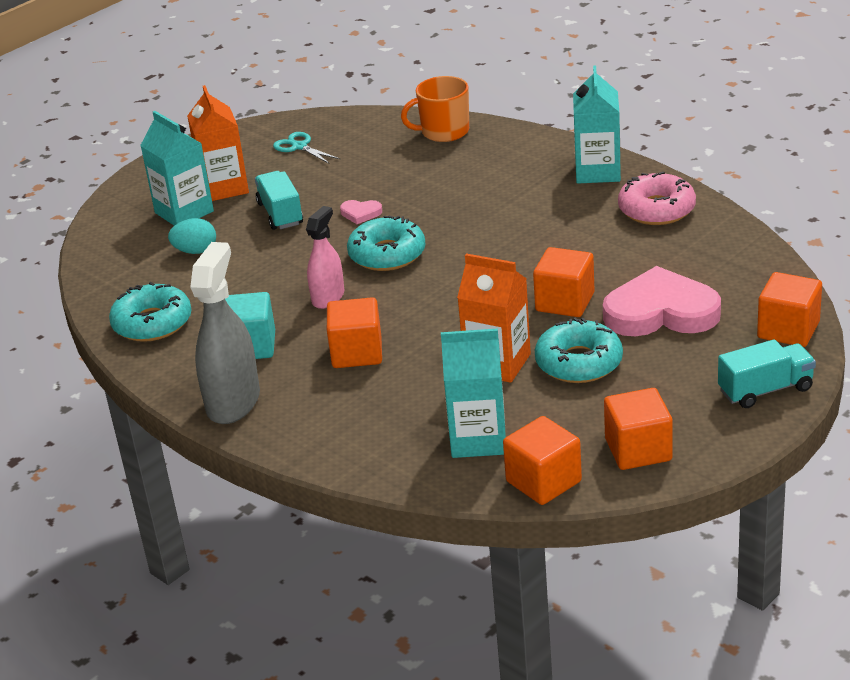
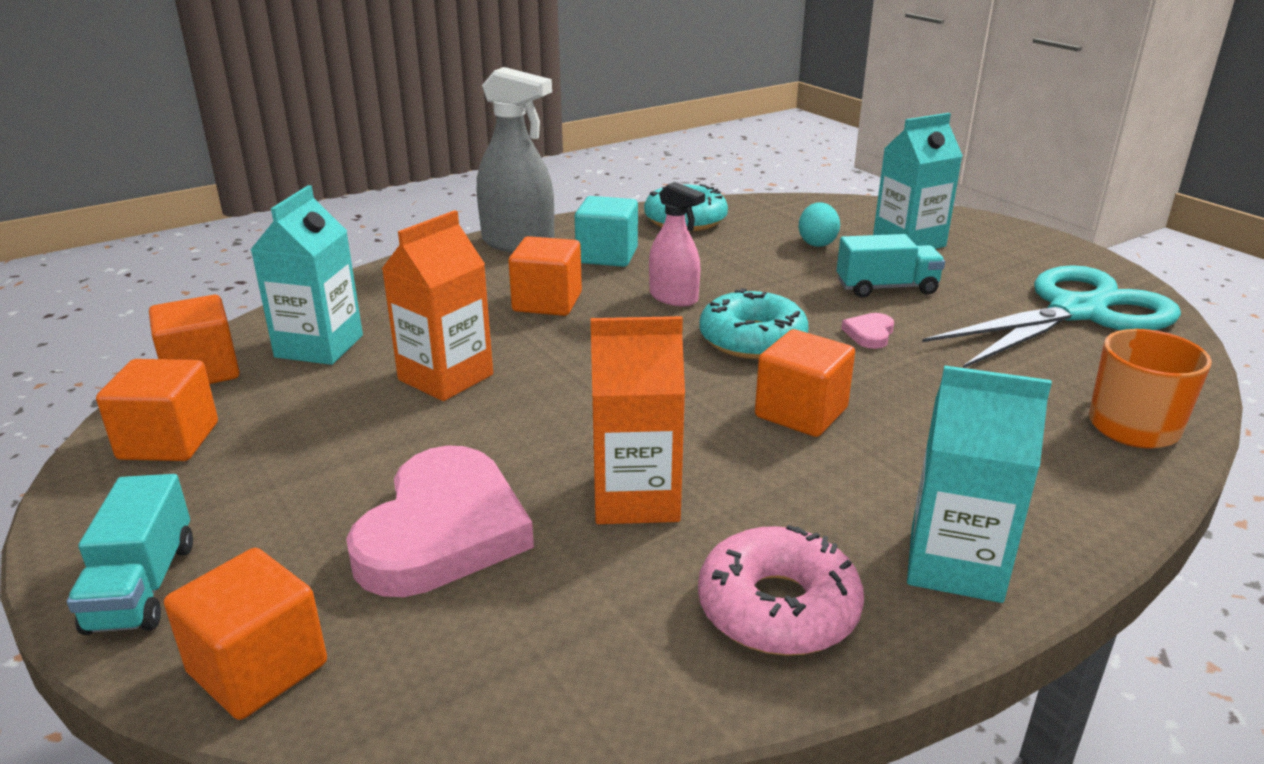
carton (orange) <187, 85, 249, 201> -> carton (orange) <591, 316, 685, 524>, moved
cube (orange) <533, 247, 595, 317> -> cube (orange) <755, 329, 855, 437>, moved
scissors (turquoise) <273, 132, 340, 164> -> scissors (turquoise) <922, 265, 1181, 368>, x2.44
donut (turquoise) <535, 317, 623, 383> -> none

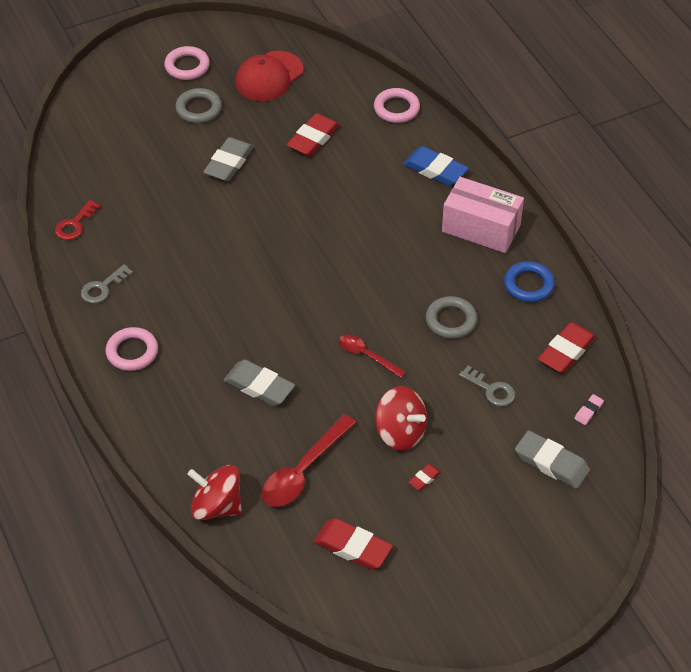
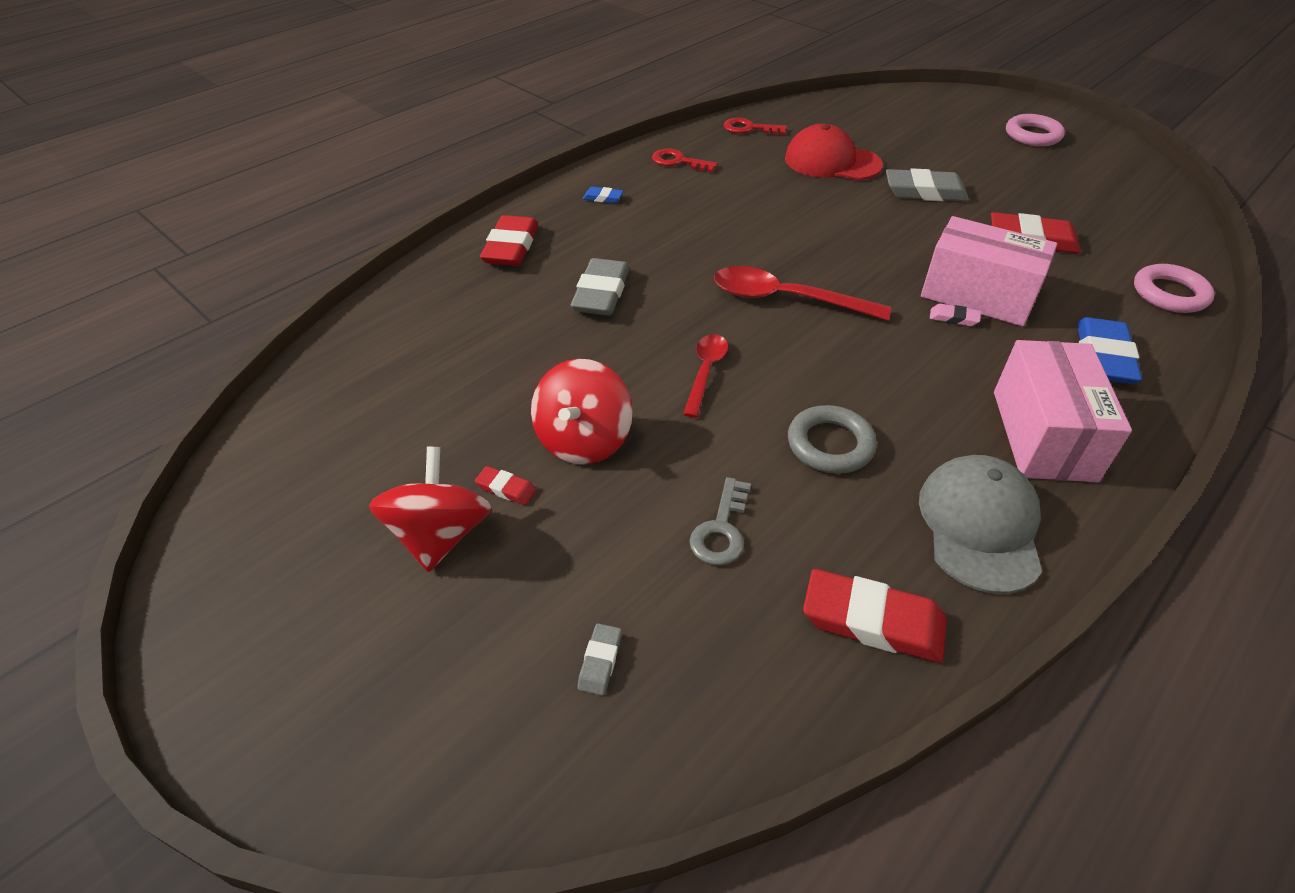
spinning top (red) <187, 465, 242, 521> -> spinning top (red) <369, 447, 492, 572>, moved
eraser (red) <314, 518, 393, 569> -> eraser (red) <480, 215, 538, 266>, moved
eraser (grey) <515, 430, 590, 489> -> eraser (grey) <578, 623, 622, 696>, x0.48
ring (pink) <106, 327, 158, 371> -> eraser (blue) <583, 187, 623, 203>
key (grey) <81, 264, 133, 304> -> key (red) <652, 149, 718, 173>
spoon (red) <262, 414, 356, 507> -> spoon (red) <714, 266, 891, 321>, moved
cap (red) <235, 51, 304, 101> -> cap (red) <785, 124, 883, 180>, moved
ring (blue) <504, 261, 555, 303> -> cap (grey) <919, 455, 1042, 594>
none -> box (pink) <921, 216, 1057, 326>
eraser (pink) <575, 394, 604, 425> -> eraser (pink) <930, 303, 981, 326>, moved
ring (grey) <175, 88, 222, 123> -> none

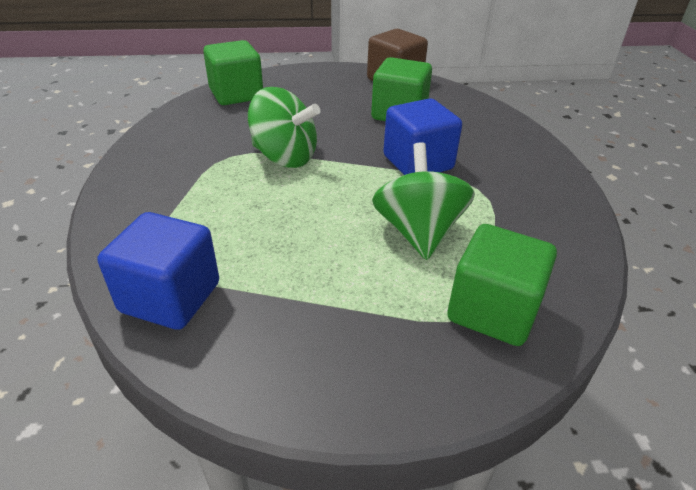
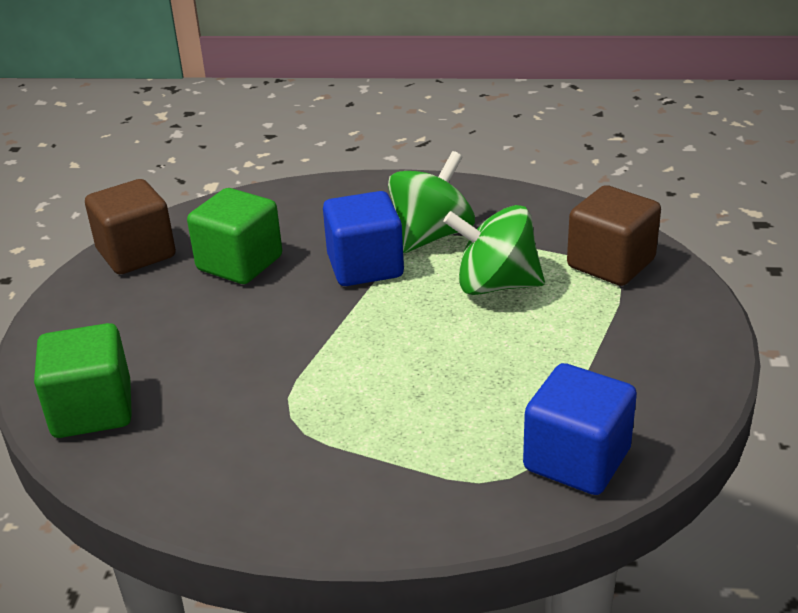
spinning top (green) <248, 87, 320, 168> -> spinning top (green) <388, 151, 475, 253>, moved
cube (green) <447, 224, 557, 346> -> cube (brown) <567, 185, 661, 286>

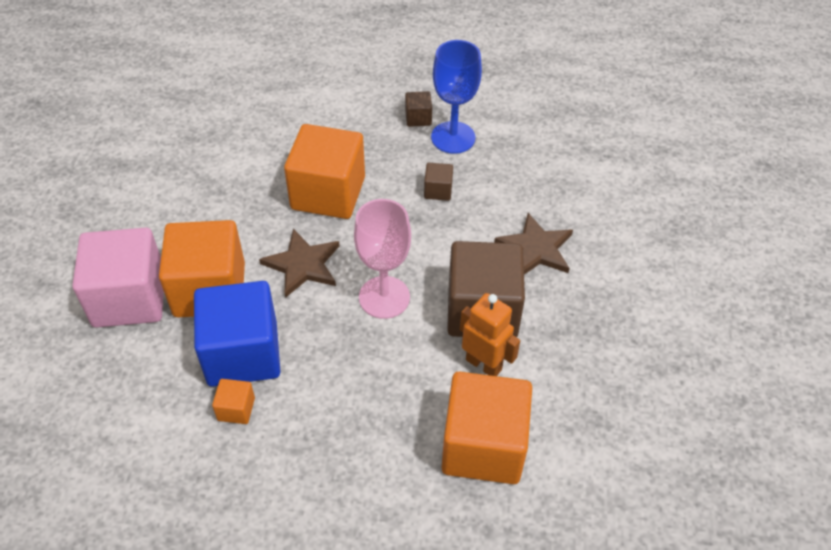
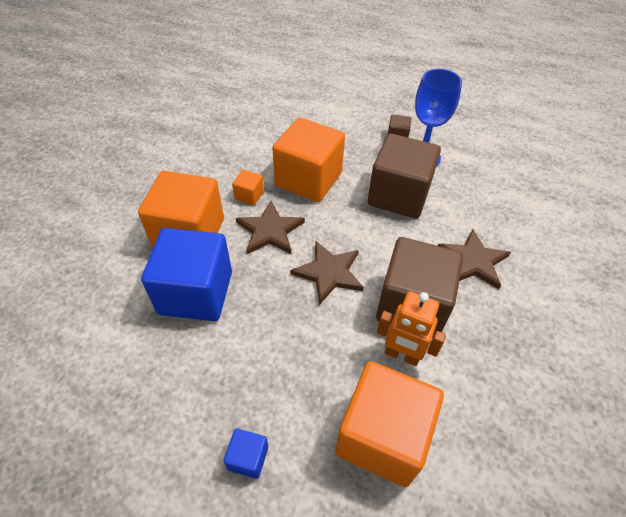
none -> cube (blue) <223, 428, 268, 479>
cube (orange) <212, 379, 255, 424> -> cube (orange) <232, 170, 264, 205>, moved
goblet (pink) <354, 199, 411, 319> -> star (brown) <290, 241, 364, 305>
cube (brown) <424, 163, 453, 201> -> cube (brown) <368, 133, 441, 219>, x2.35
robot (orange) <460, 293, 520, 376> -> robot (orange) <377, 291, 446, 366>, 150 degrees clockwise
cube (pink) <72, 228, 164, 328> -> none

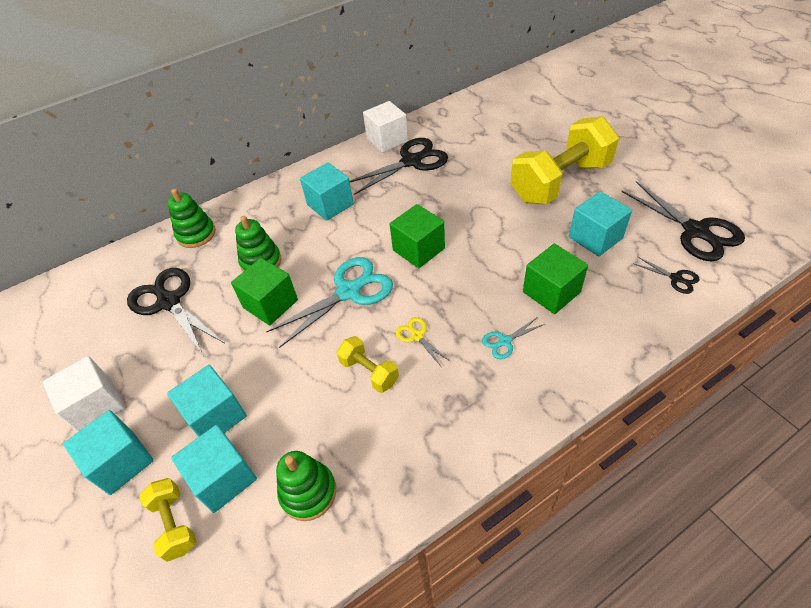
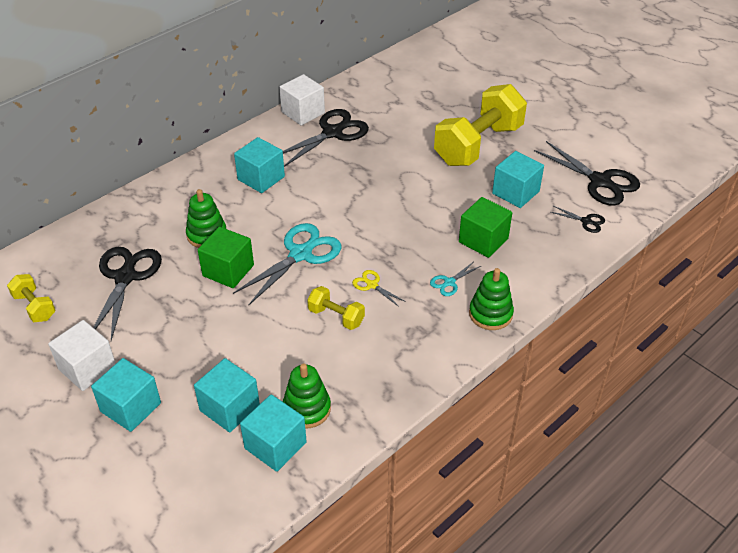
dumbbell (yellow) <139, 478, 197, 562> -> dumbbell (yellow) <7, 274, 56, 322>, moved
scissors (black) <127, 268, 224, 357> -> scissors (black) <93, 247, 162, 341>, 60 degrees clockwise
cube (turquoise) <167, 365, 247, 437> -> cube (turquoise) <240, 394, 307, 472>, moved
stacking toy (green) <167, 189, 216, 248> -> stacking toy (green) <469, 268, 514, 330>, moved
cube (green) <390, 204, 445, 268> -> none

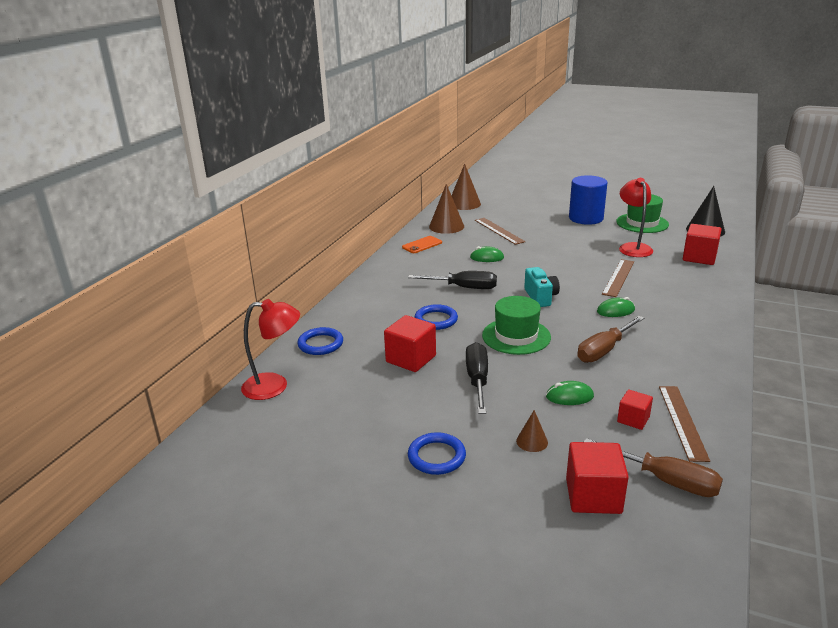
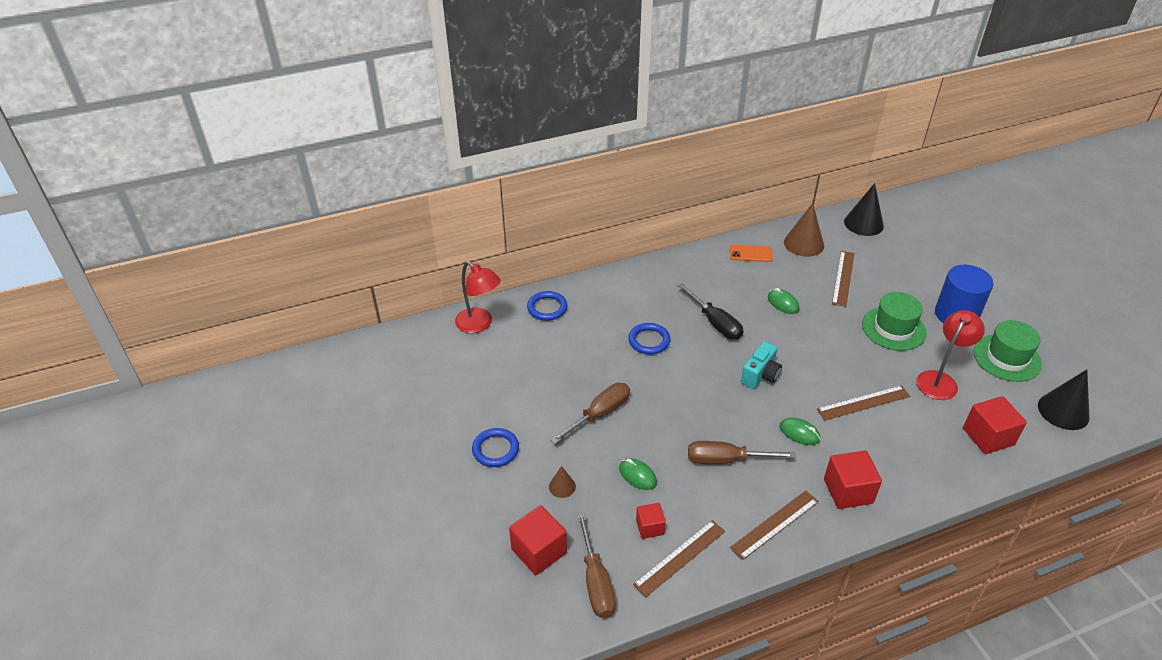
screwdriver (black) <466, 342, 488, 414> -> screwdriver (brown) <551, 383, 630, 444>
none -> ruler (brown) <730, 490, 819, 560>
cube (red) <384, 315, 436, 372> -> cube (red) <824, 451, 882, 509>, moved
cone (brown) <451, 164, 481, 210> -> cone (black) <844, 183, 884, 236>
hat (green) <482, 296, 551, 355> -> hat (green) <862, 292, 927, 351>, moved

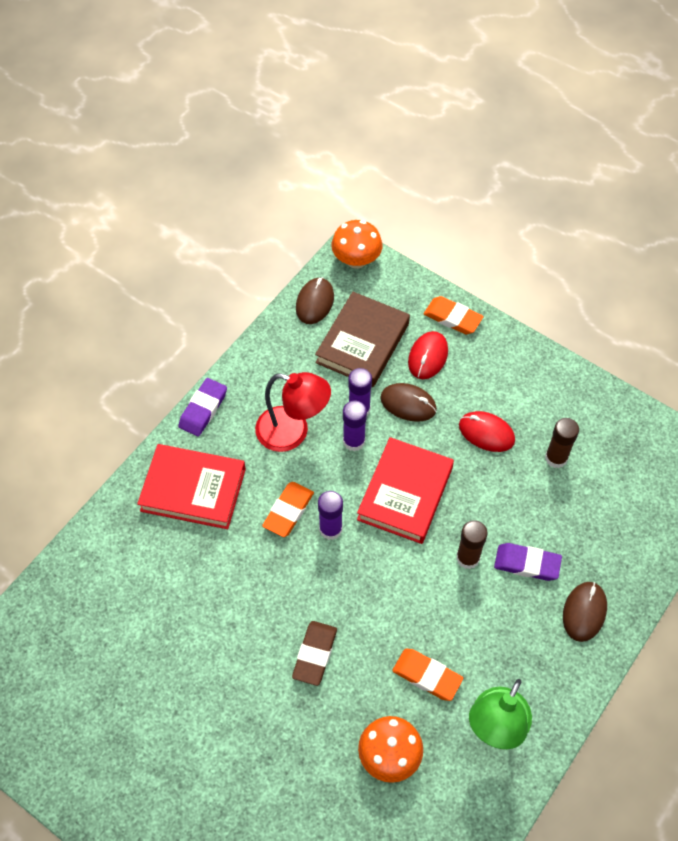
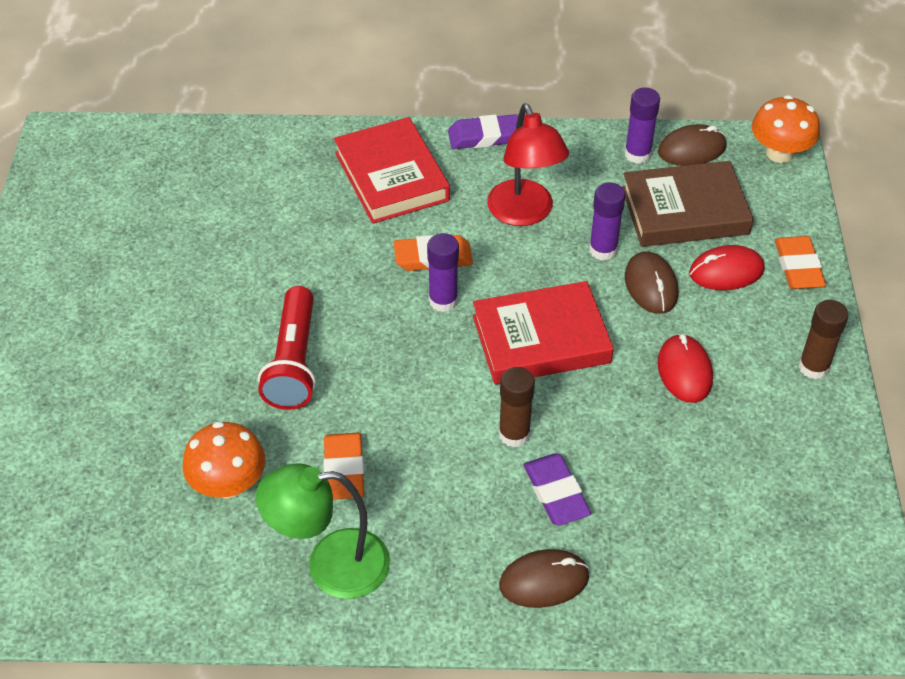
eraser (brown) <292, 621, 337, 686> -> flashlight (red) <258, 286, 316, 410>
glue stick (purple) <343, 401, 367, 451> -> glue stick (purple) <624, 87, 660, 164>, moved
glue stick (brown) <545, 418, 579, 468> -> glue stick (brown) <798, 300, 848, 380>, moved

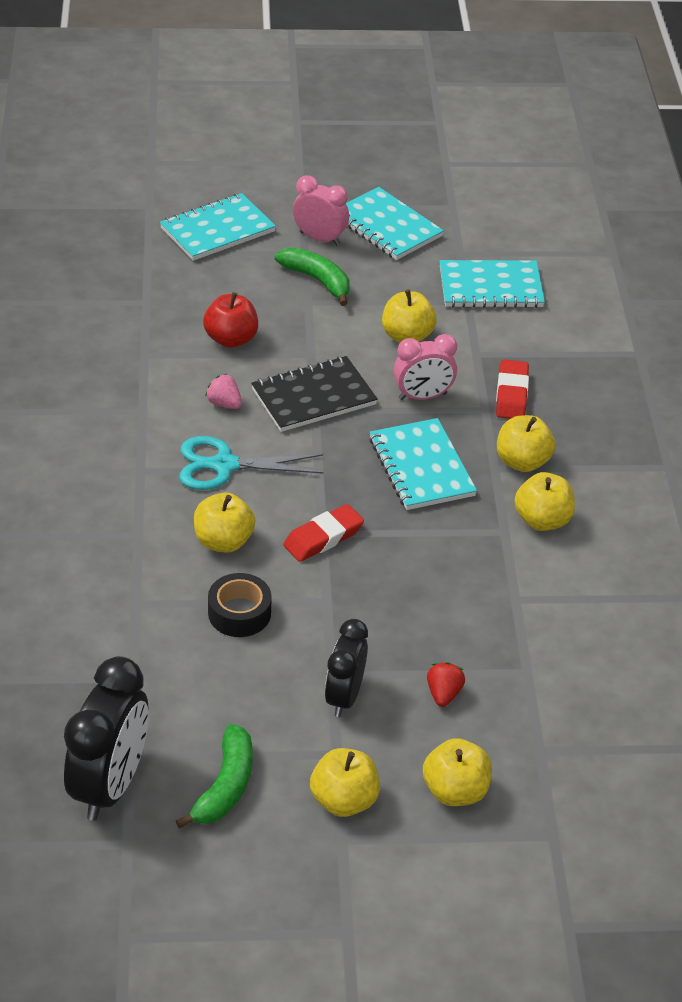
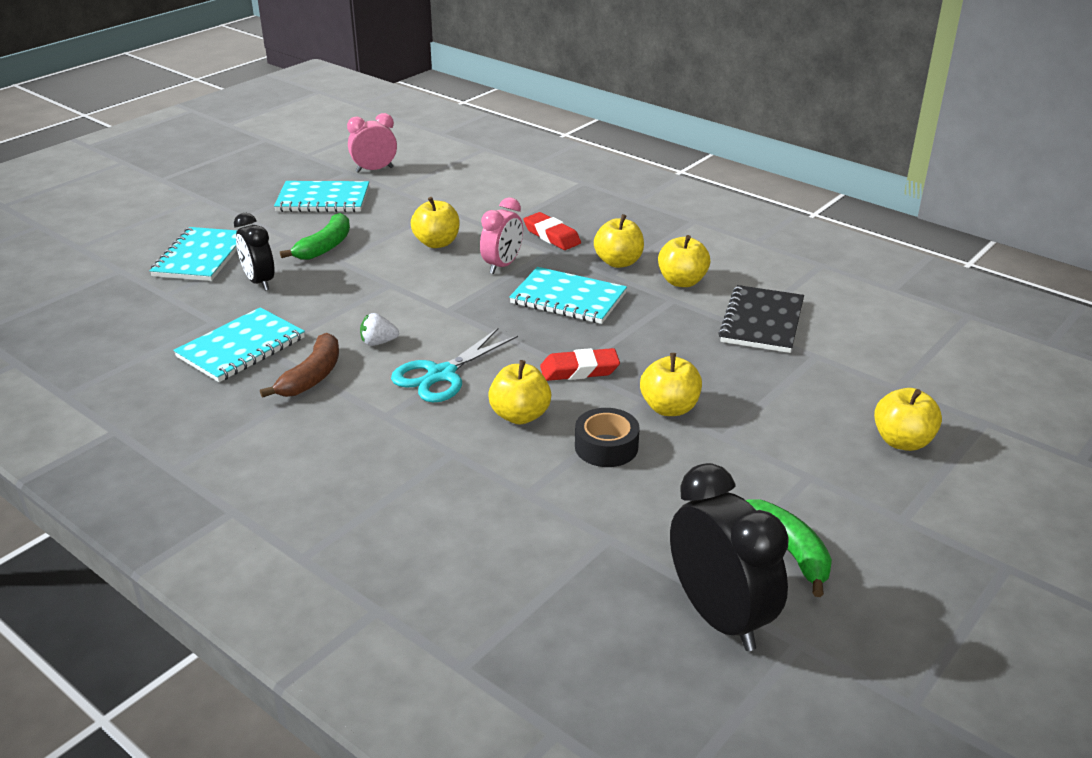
notebook (turquoise) <440, 260, 545, 308> -> notebook (turquoise) <173, 307, 305, 382>, moved
clock (black) <325, 619, 368, 717> -> clock (black) <234, 213, 275, 291>, moved
none -> banana (brown) <260, 333, 339, 398>
banana (green) <275, 247, 350, 306> -> banana (green) <280, 213, 350, 260>, 120 degrees clockwise
clock (pink) <293, 175, 349, 246> -> clock (pink) <347, 113, 397, 173>, moved
strawberry (pink) <205, 374, 242, 409> -> strawberry (white) <360, 313, 399, 346>
eraser (red) <283, 504, 364, 562> -> eraser (red) <540, 348, 620, 381>, 75 degrees clockwise
apple (yellow) <310, 748, 380, 817> -> apple (yellow) <640, 353, 702, 416>, moved
notebook (black) <251, 356, 378, 432> -> notebook (black) <718, 285, 804, 353>, moved
apple (red) <203, 292, 258, 348> -> none
strawberry (red) <427, 662, 465, 707> -> none

